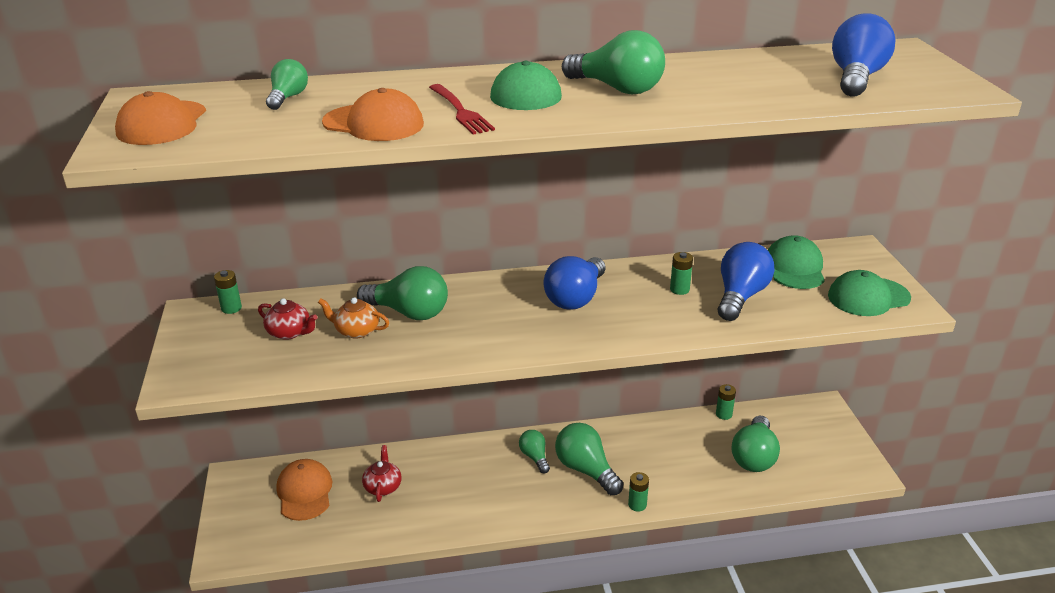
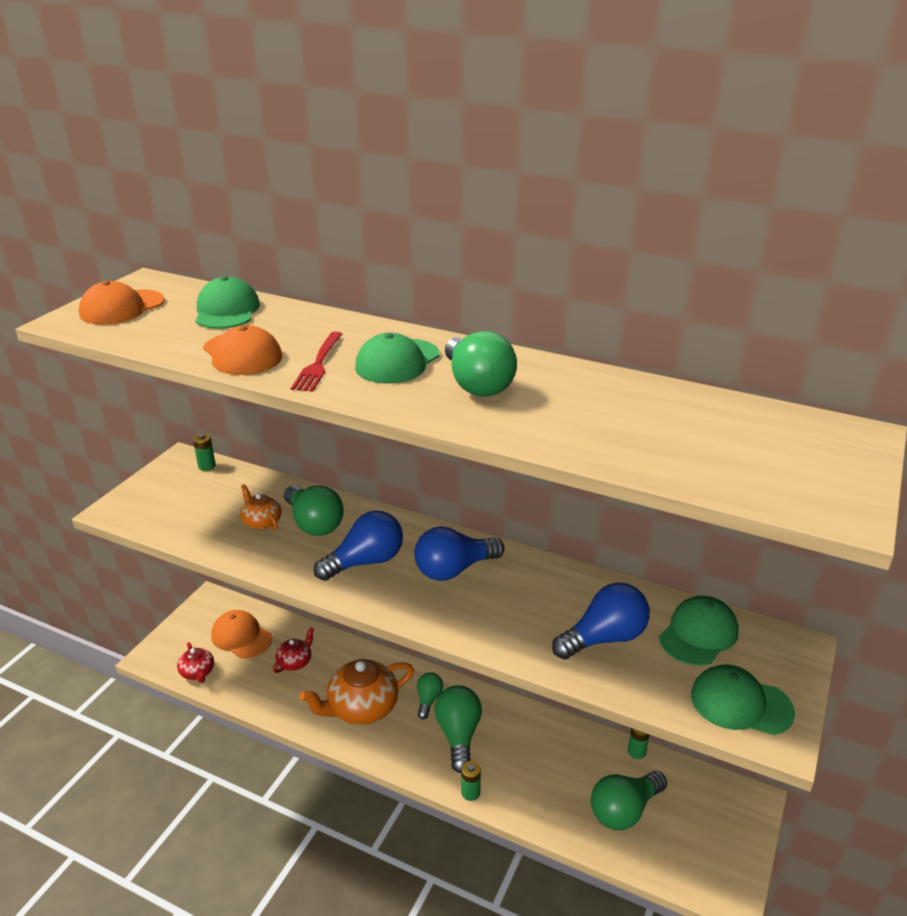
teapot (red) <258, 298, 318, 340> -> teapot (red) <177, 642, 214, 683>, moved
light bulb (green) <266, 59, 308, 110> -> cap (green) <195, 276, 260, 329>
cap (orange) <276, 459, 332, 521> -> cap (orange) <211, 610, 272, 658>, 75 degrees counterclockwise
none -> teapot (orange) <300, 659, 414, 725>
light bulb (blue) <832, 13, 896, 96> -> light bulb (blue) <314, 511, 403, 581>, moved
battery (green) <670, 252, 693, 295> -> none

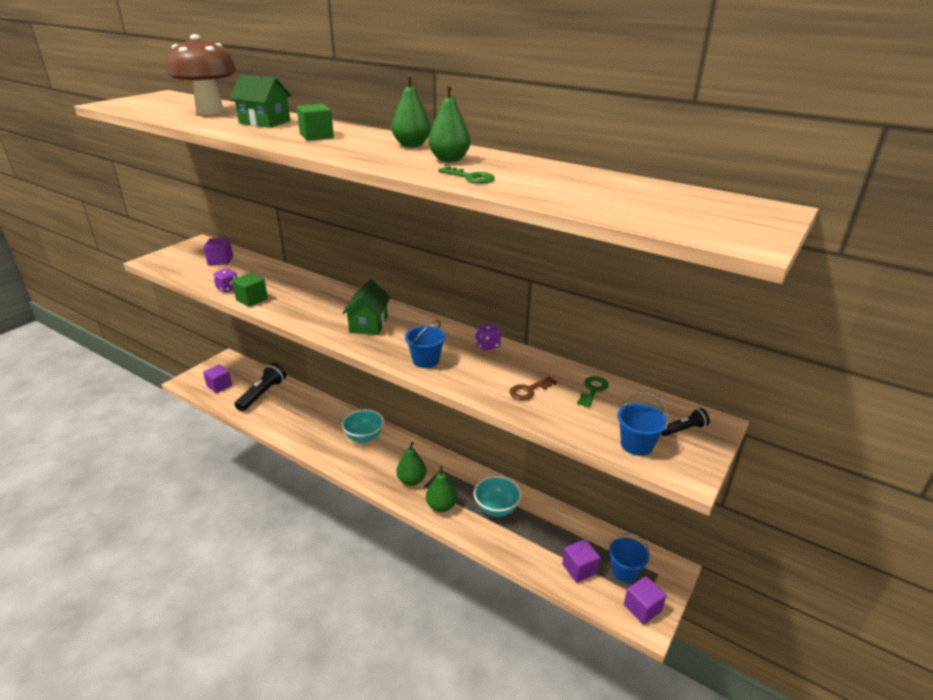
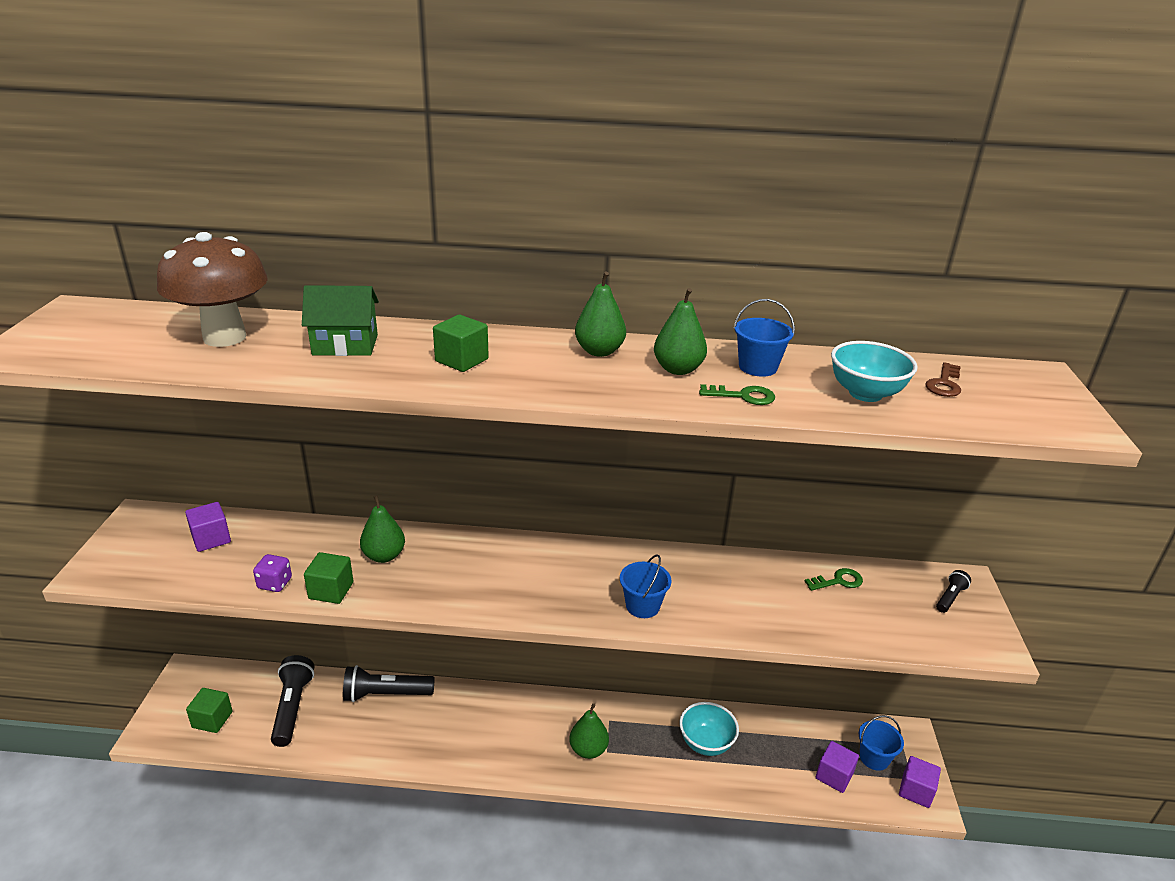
cube (purple) <203, 364, 232, 393> -> cube (green) <186, 688, 233, 733>
none -> flashlight (black) <343, 665, 435, 702>
pear (green) <426, 466, 457, 512> -> pear (green) <360, 495, 405, 563>, moved
bucket (blue) <617, 392, 668, 456> -> bucket (blue) <734, 299, 795, 377>, moved
key (green) <577, 376, 609, 408> -> key (green) <804, 568, 863, 591>, 75 degrees clockwise
bowl (turquoise) <342, 409, 384, 443> -> bowl (turquoise) <831, 341, 918, 402>, moved
key (brown) <509, 376, 557, 400> -> key (brown) <926, 362, 961, 397>, moved
house (green) <342, 279, 391, 335> -> none
dice (purple) <475, 323, 501, 351> -> none

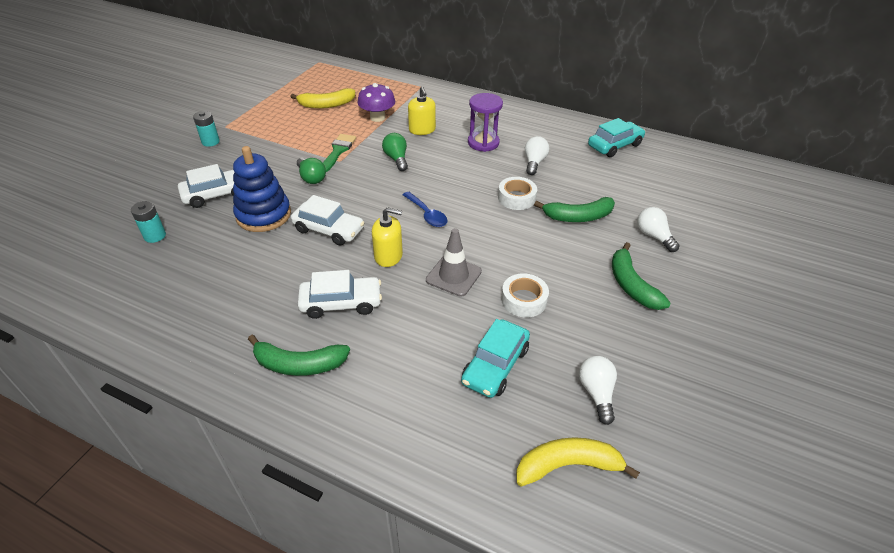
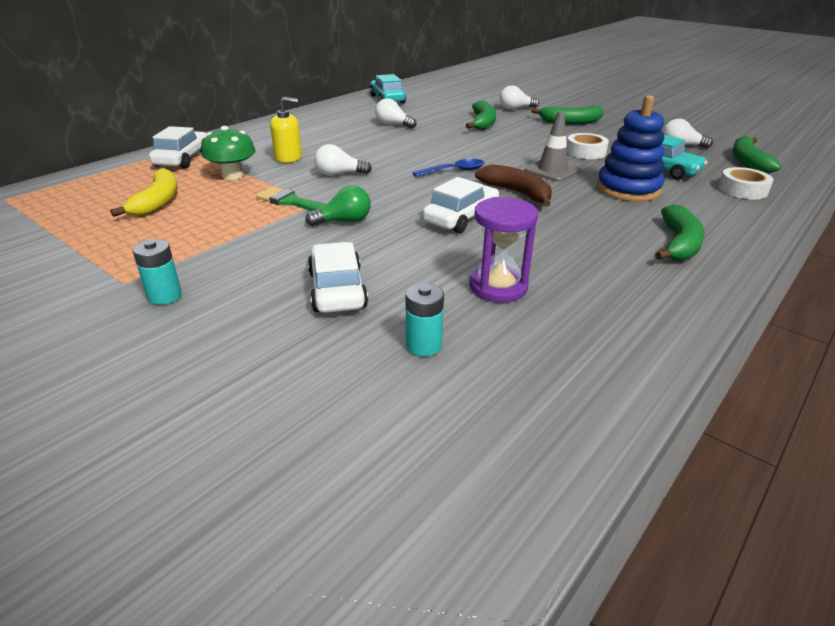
car (white) <298, 270, 382, 319> -> car (white) <149, 126, 207, 168>, moved
mushroom (purple) <358, 83, 395, 122> -> mushroom (green) <202, 126, 256, 180>
light bulb (green) <382, 133, 408, 171> -> light bulb (white) <315, 144, 372, 176>
hourglass (purple) <468, 93, 503, 152> -> hourglass (purple) <469, 197, 538, 303>, moved
soap dispenser (yellow) <372, 207, 403, 267> -> banana (brown) <475, 164, 552, 207>
stacking toy (blue) <233, 146, 291, 232> -> stacking toy (blue) <597, 95, 664, 202>, moved
tape (white) <498, 177, 537, 210> -> tape (white) <718, 167, 774, 199>, moved
banana (yellow) <516, 437, 640, 487> -> banana (green) <732, 136, 781, 173>

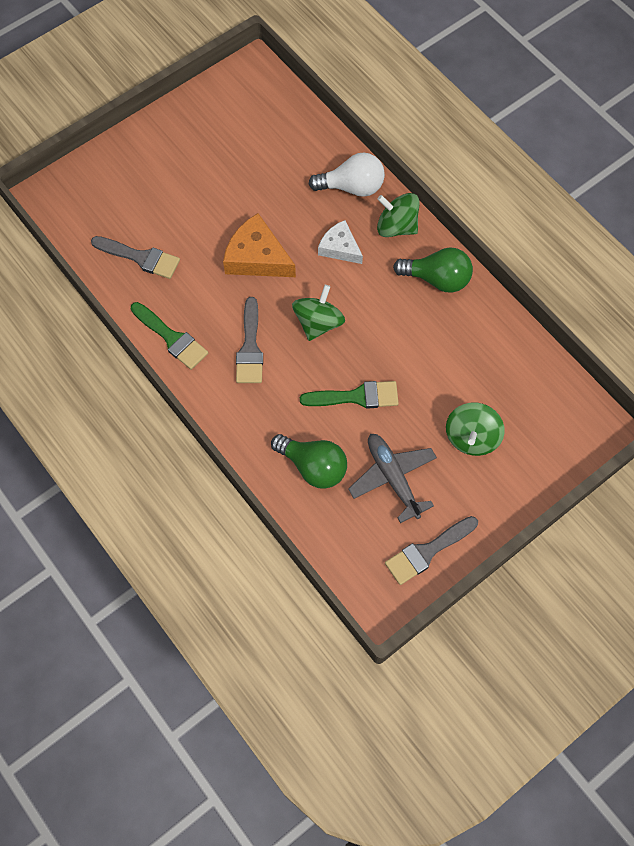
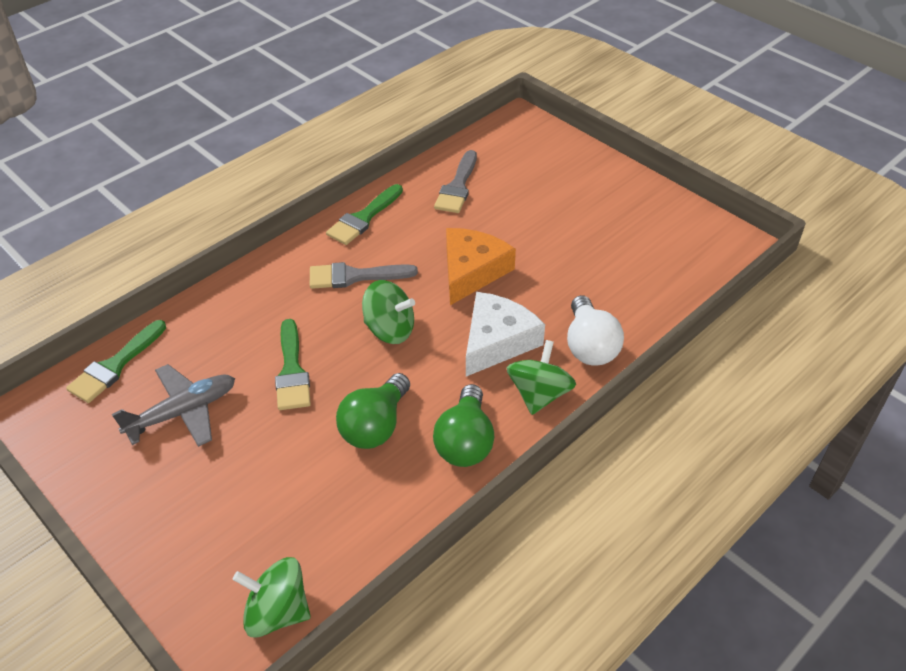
none -> brush (green) <66, 320, 166, 403>
spinning top (green) <446, 403, 505, 456> -> spinning top (green) <233, 557, 311, 638>, moved
light bulb (green) <271, 434, 347, 489> -> light bulb (green) <336, 373, 410, 449>, moved
cheese (white) <318, 220, 363, 264> -> cheese (white) <466, 292, 545, 377>, x1.56
brush (grey) <385, 516, 478, 585> -> none

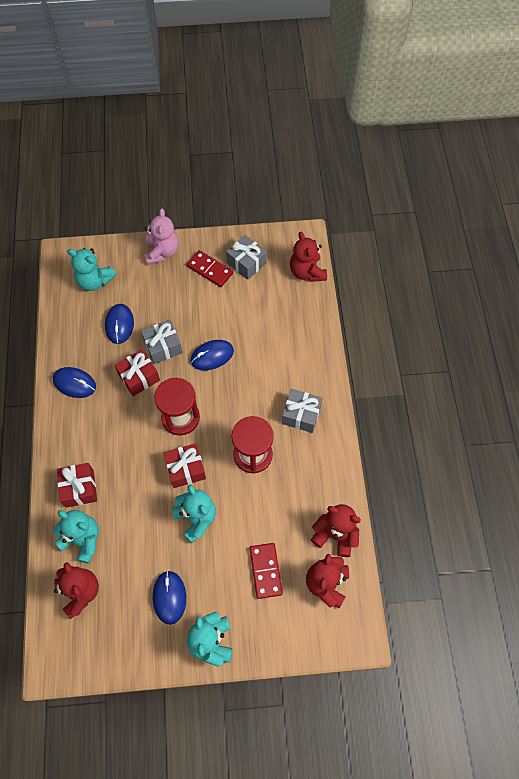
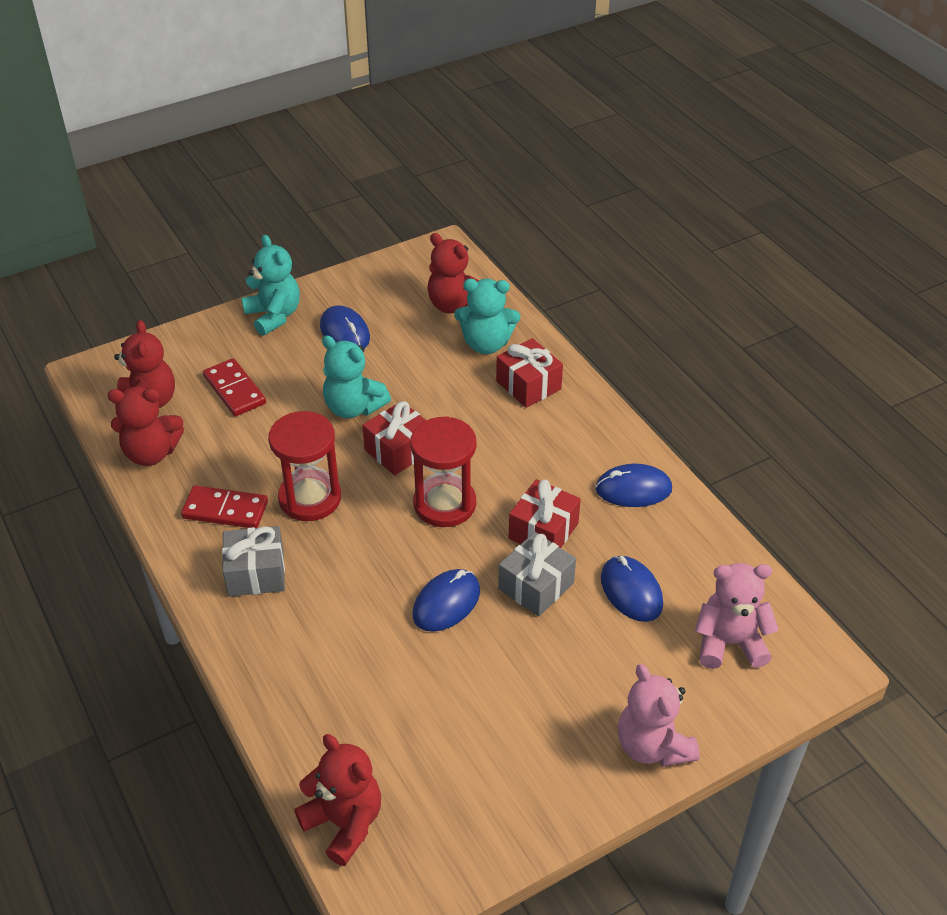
domino (red) <187, 250, 233, 287> -> domino (red) <181, 485, 268, 528>, moved
teddy bear (turquoise) <67, 248, 116, 291> -> teddy bear (pink) <695, 563, 779, 669>
gift (grey) <226, 235, 267, 280> -> none

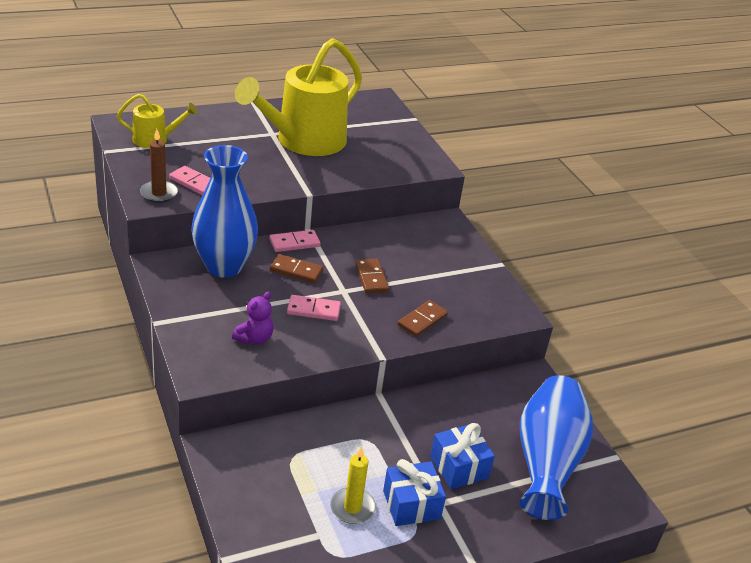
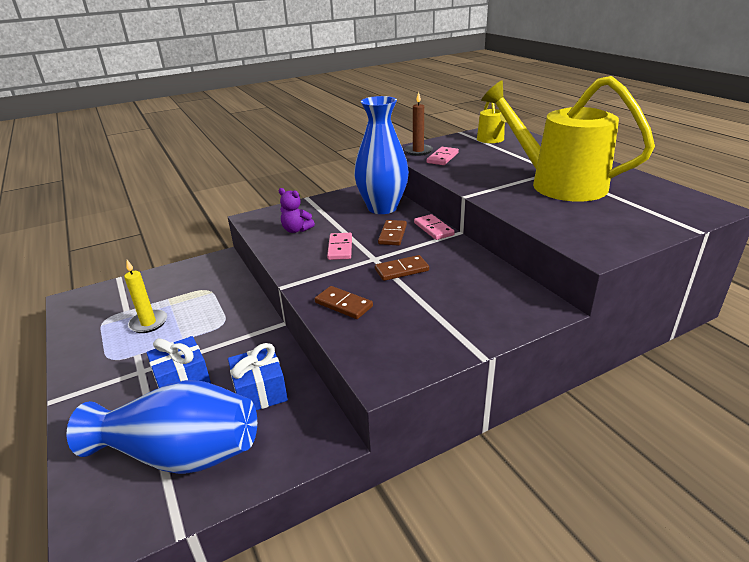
gift (blue) <383, 459, 446, 526> -> gift (blue) <228, 343, 288, 410>, moved

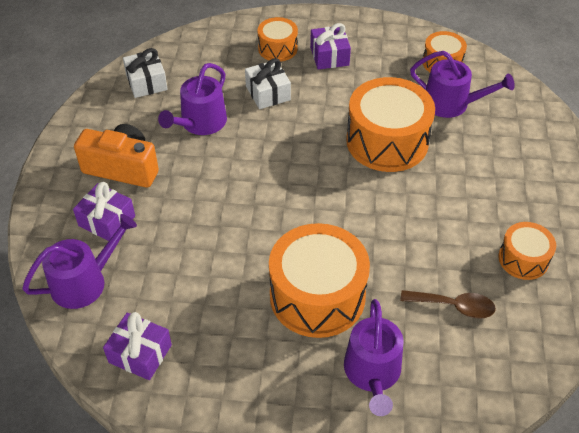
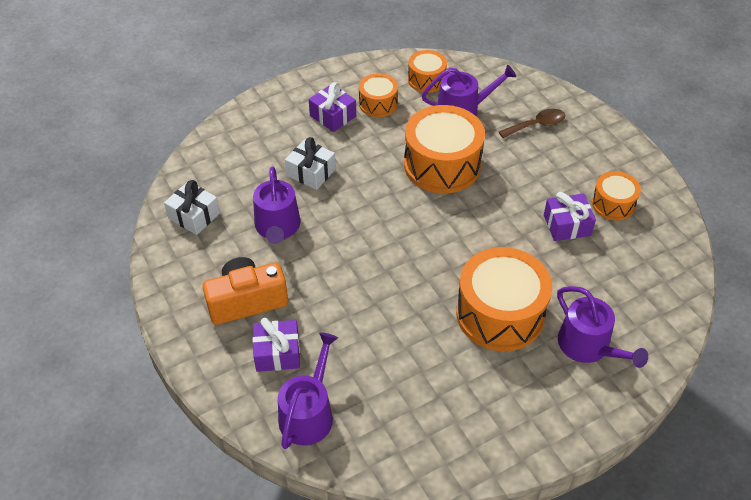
drum (orange) <258, 17, 298, 61> -> drum (orange) <359, 73, 398, 117>, moved
spoon (brown) <400, 290, 496, 319> -> spoon (brown) <499, 109, 565, 138>, moved
gift (purple) <103, 312, 172, 380> -> gift (purple) <544, 192, 596, 241>, moved

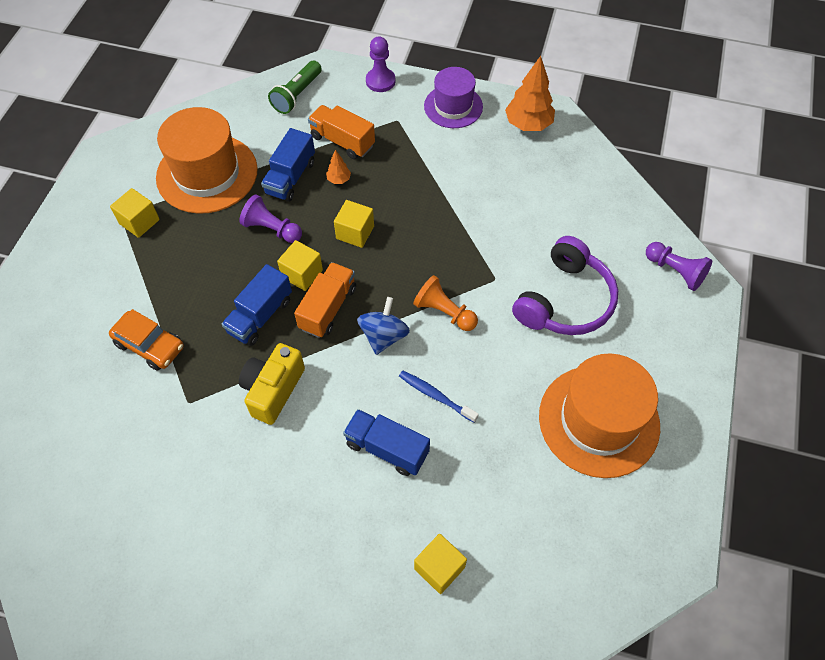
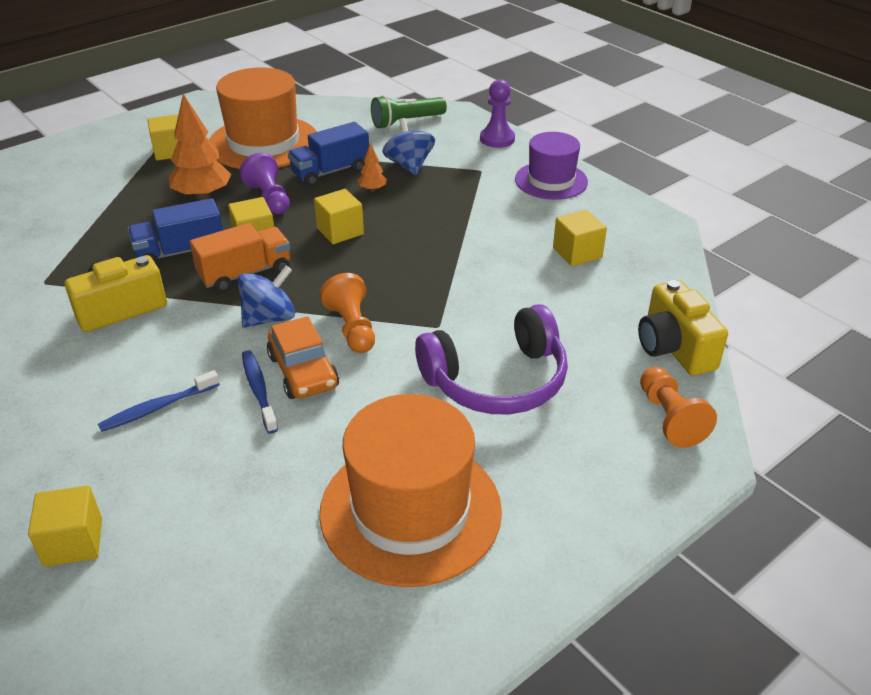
truck (blue) <343, 409, 430, 476> -> toothbrush (blue) <98, 370, 220, 432>
tree (orange) <505, 56, 555, 131> -> tree (orange) <169, 94, 232, 200>, moved
car (orange) <109, 309, 184, 371> -> car (orange) <267, 316, 339, 399>, moved
truck (orange) <308, 105, 375, 159> -> spinning top (blue) <383, 118, 435, 175>
none -> cube (yellow) <553, 210, 607, 266>
none -> camera (yellow) <638, 280, 728, 376>
pawn (purple) <646, 242, 712, 291> -> pawn (orange) <640, 367, 717, 448>

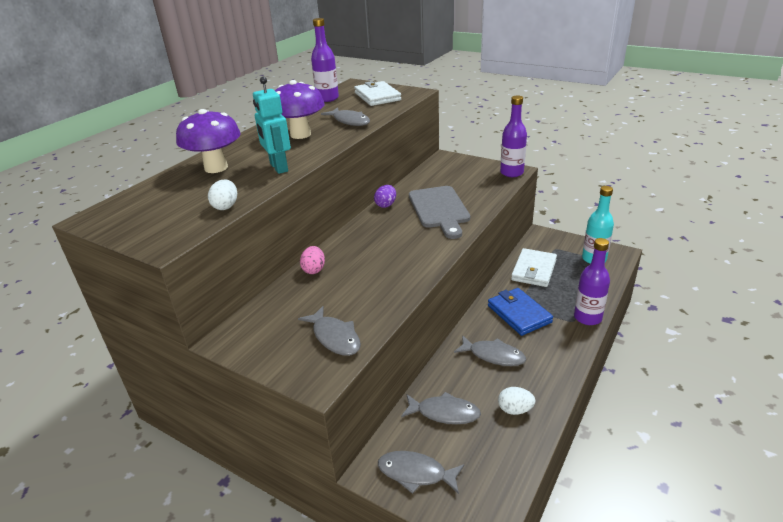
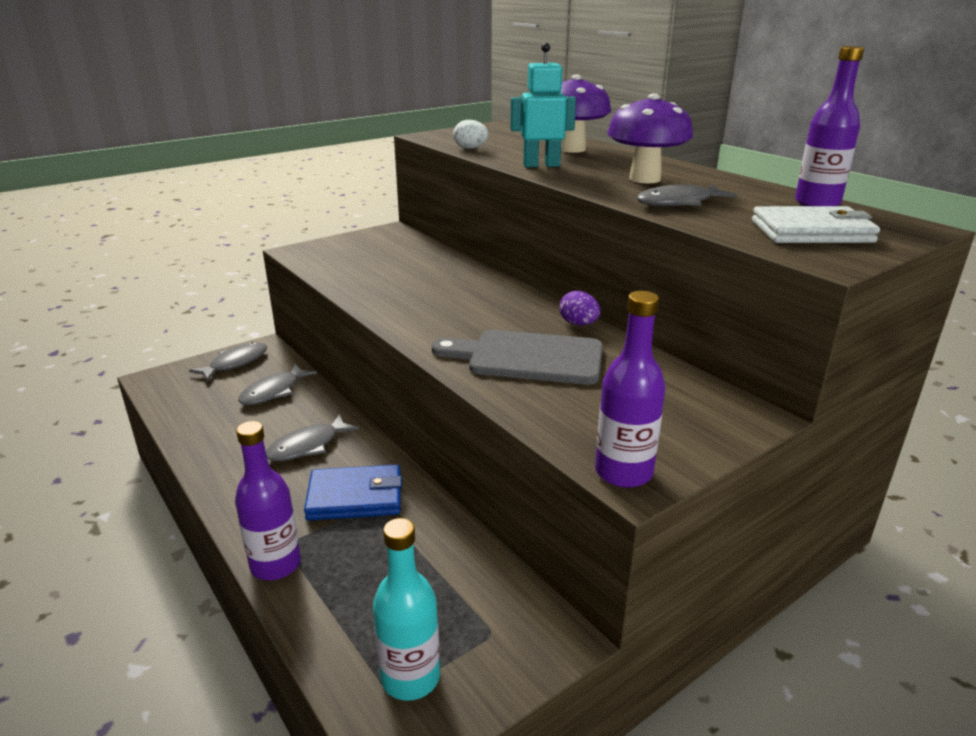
fish (grey) <298, 306, 361, 356> -> none
egg (pink) <300, 246, 325, 274> -> none
egg (white) <498, 387, 536, 415> -> none
wallet (white) <511, 248, 557, 287> -> none

